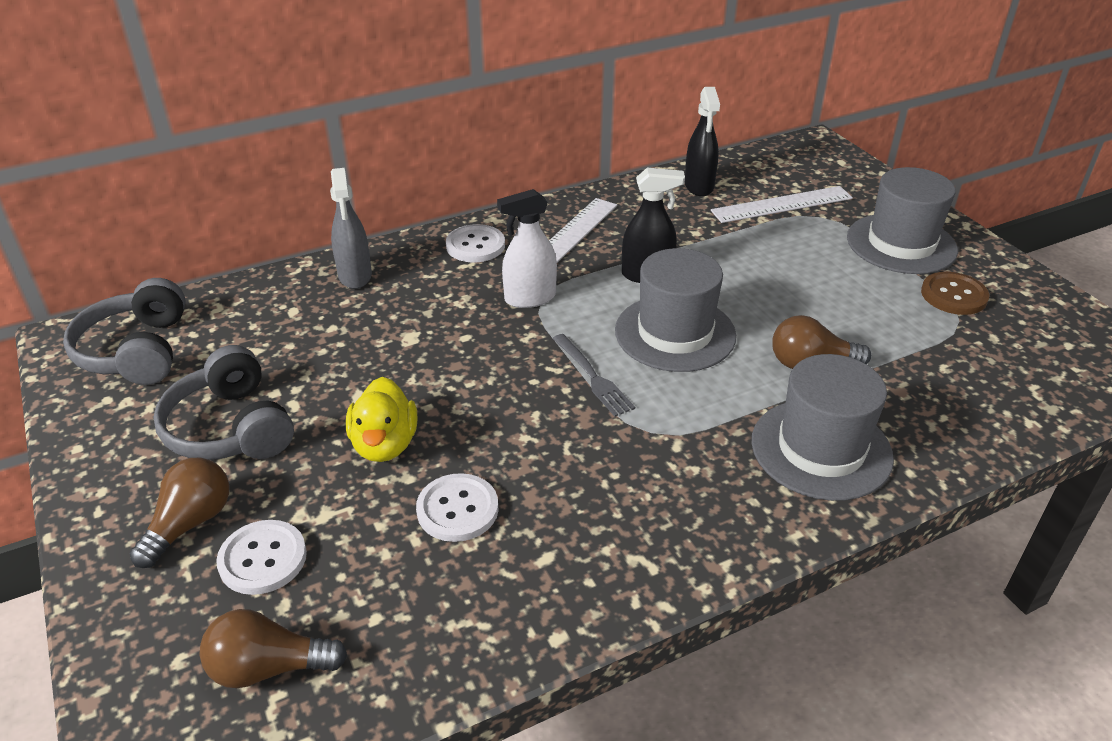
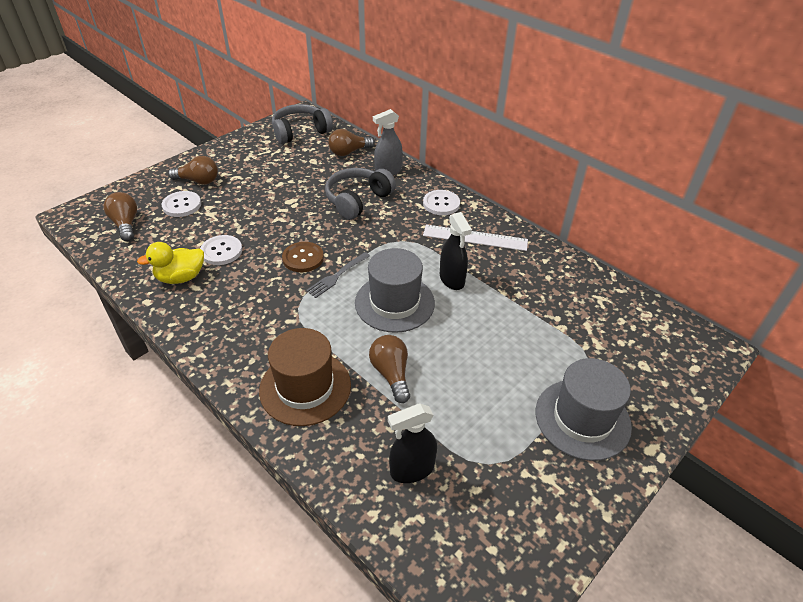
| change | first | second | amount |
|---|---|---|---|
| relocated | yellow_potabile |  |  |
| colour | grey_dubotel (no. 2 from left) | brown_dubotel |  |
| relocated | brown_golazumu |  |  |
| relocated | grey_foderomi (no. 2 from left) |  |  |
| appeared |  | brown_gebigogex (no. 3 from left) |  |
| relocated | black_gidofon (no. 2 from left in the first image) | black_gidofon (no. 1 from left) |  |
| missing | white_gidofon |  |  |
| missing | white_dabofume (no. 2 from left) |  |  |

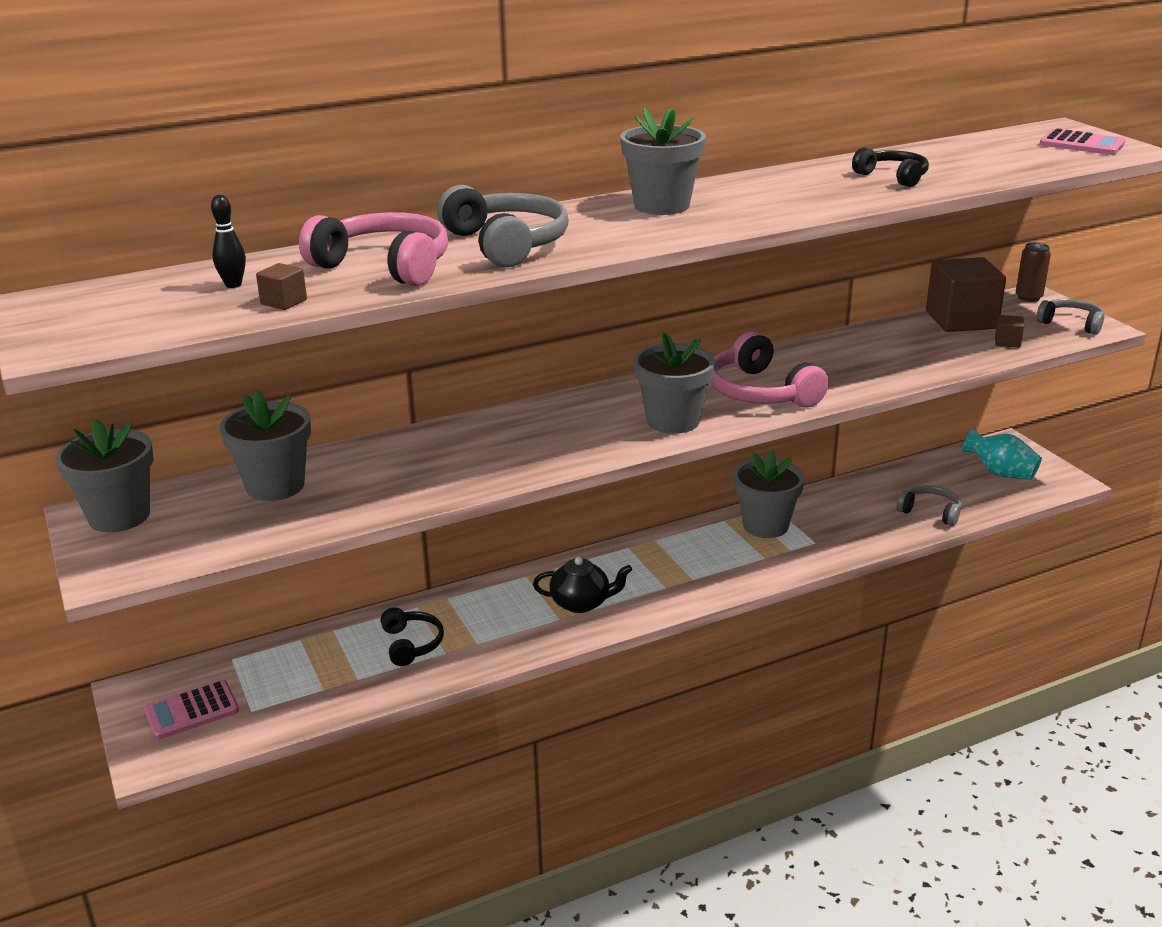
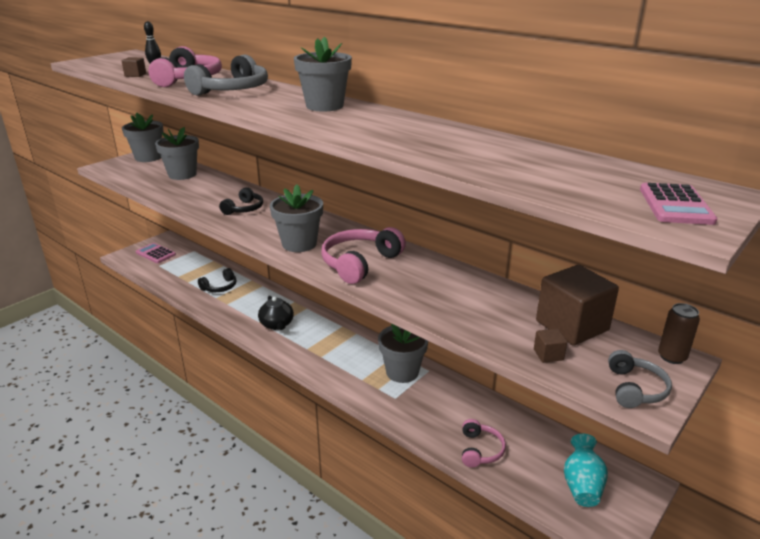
| change | first | second | amount |
|---|---|---|---|
| relocated | black_foderomi (no. 2 from left) |  |  |
| colour | grey_foderomi (no. 2 from left) | pink_foderomi (no. 3 from left) |  |

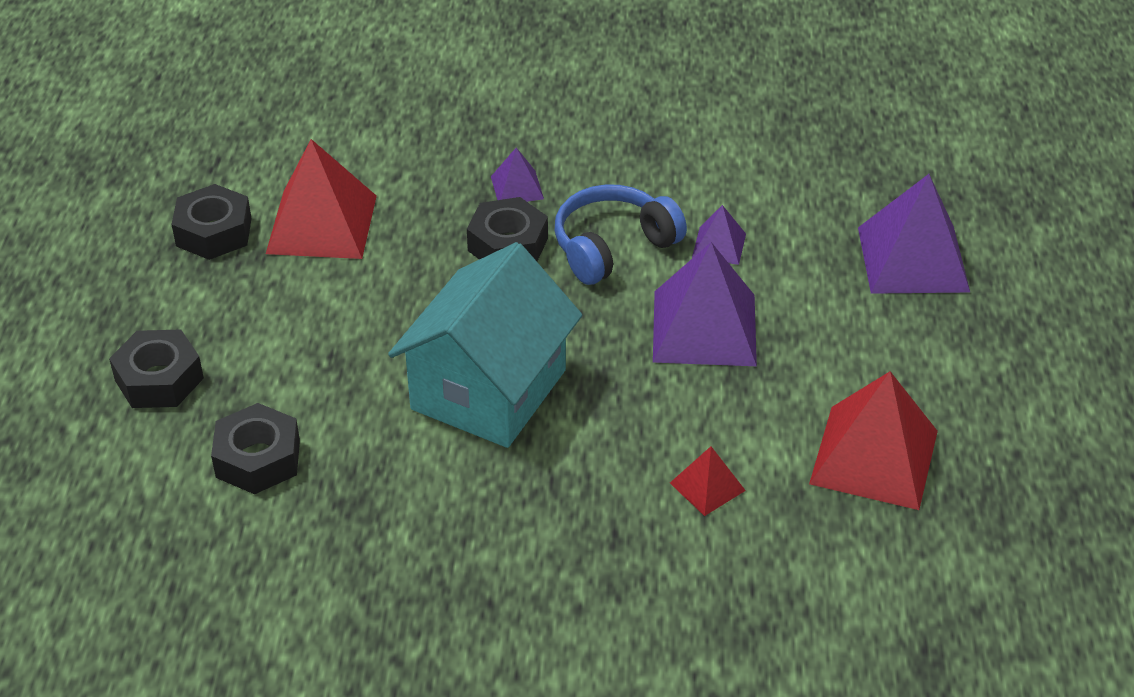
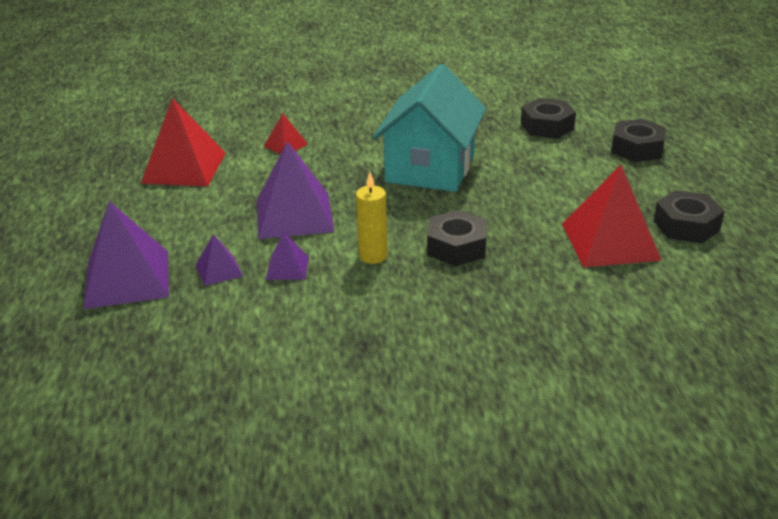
| change | first | second | amount |
|---|---|---|---|
| relocated | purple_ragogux (no. 1 from left in the first image) | purple_ragogux (no. 2 from left) |  |
| exchanged | blue_foderomi | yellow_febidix |  |

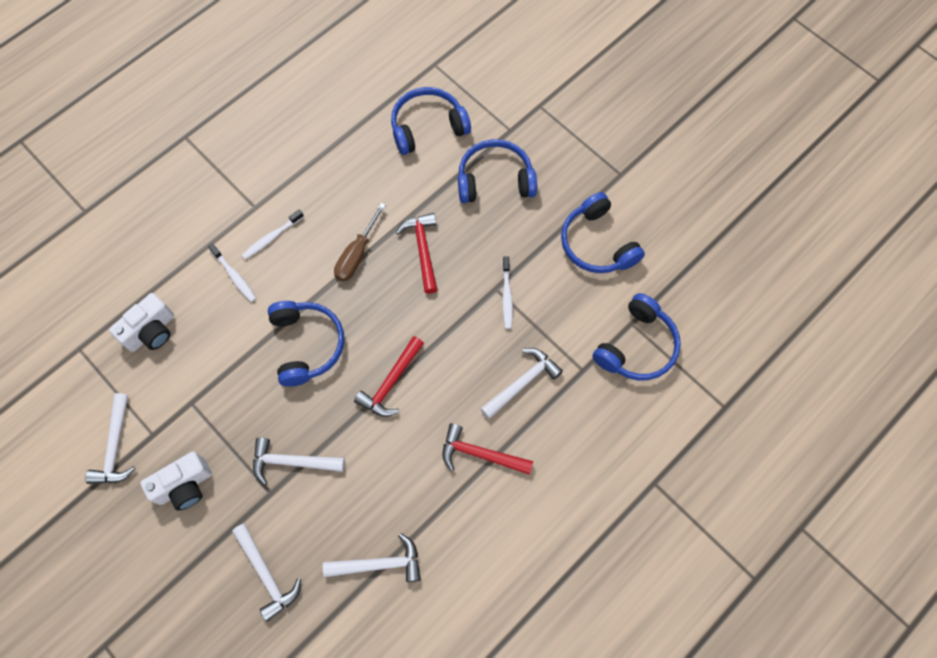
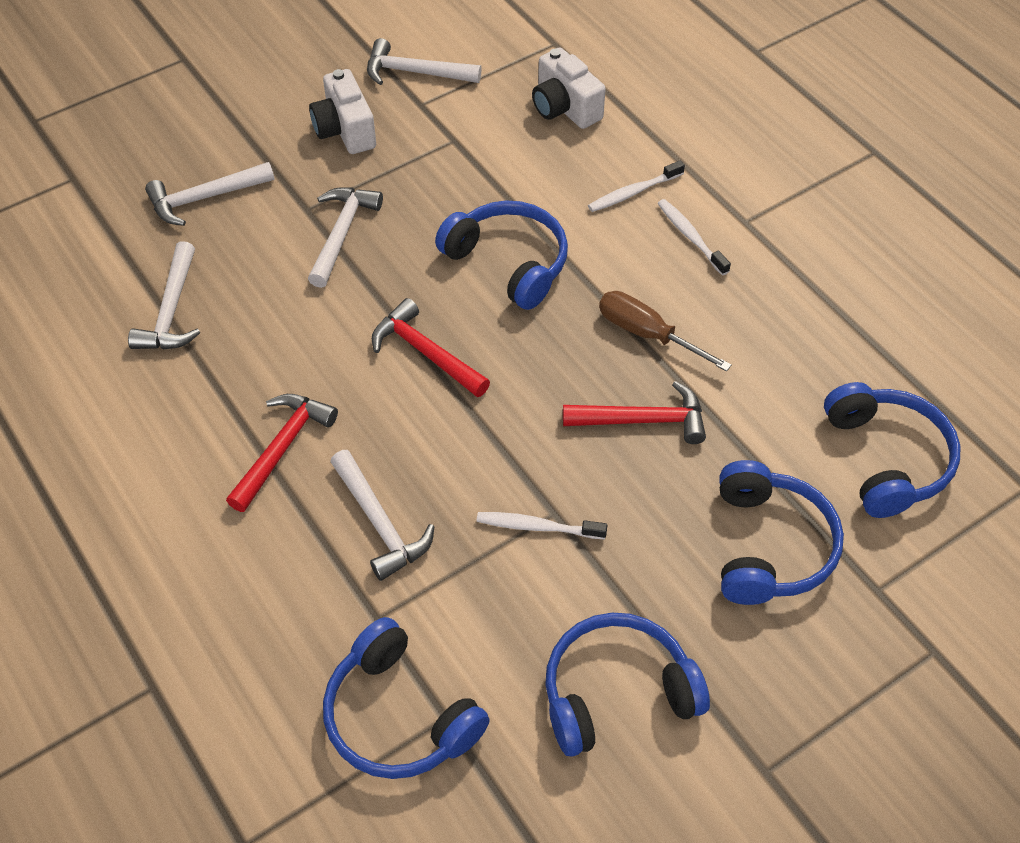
| change | first | second | amount |
|---|---|---|---|
| spun | blue_foderomi (no. 1 from left in the first image) | blue_foderomi (no. 2 from left) | 135 degrees counterclockwise |

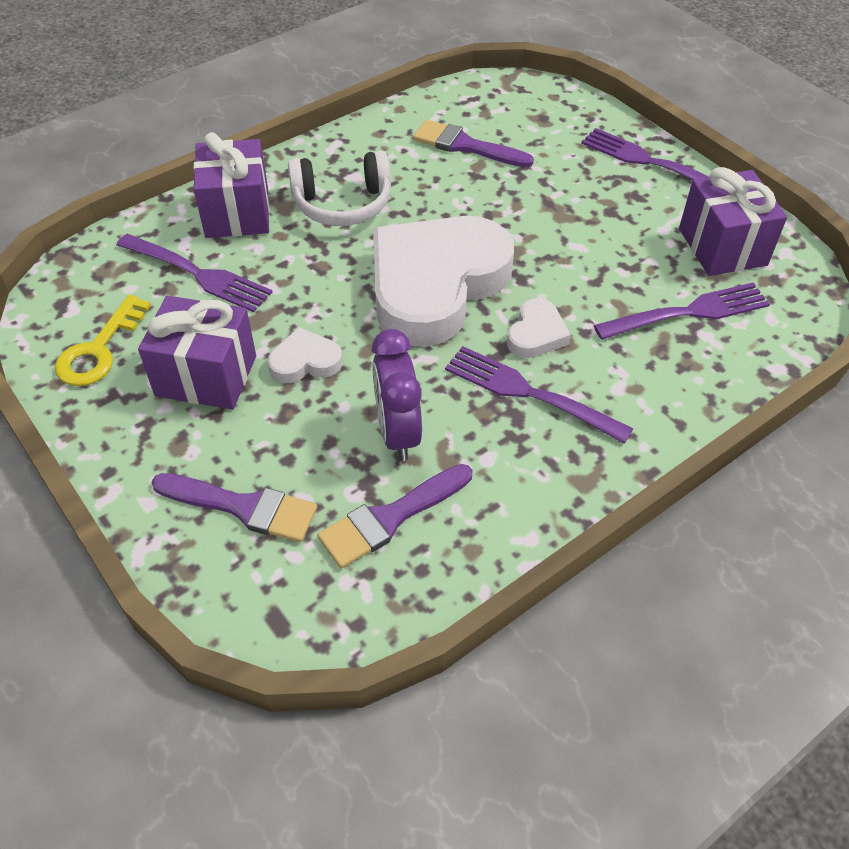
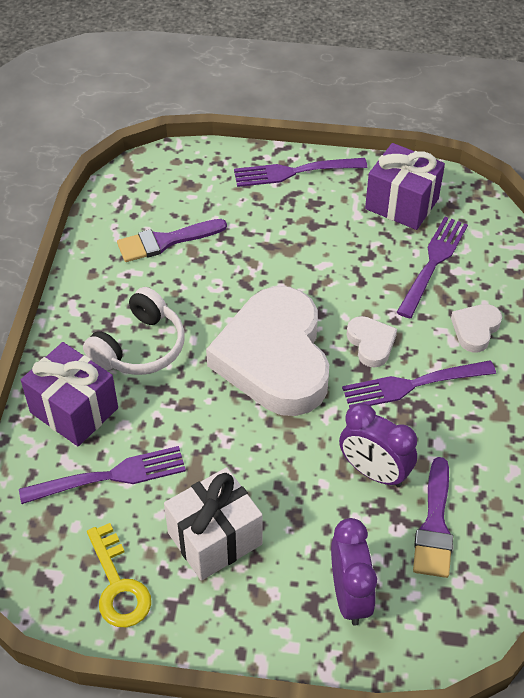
| change | first | second | amount |
|---|---|---|---|
| colour | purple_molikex (no. 1 from left) | white_molikex |  |
| exchanged | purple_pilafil (no. 1 from left) | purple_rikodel (no. 1 from left) |  |
| relocated | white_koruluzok (no. 1 from left in the first image) | white_koruluzok (no. 3 from left) |  |

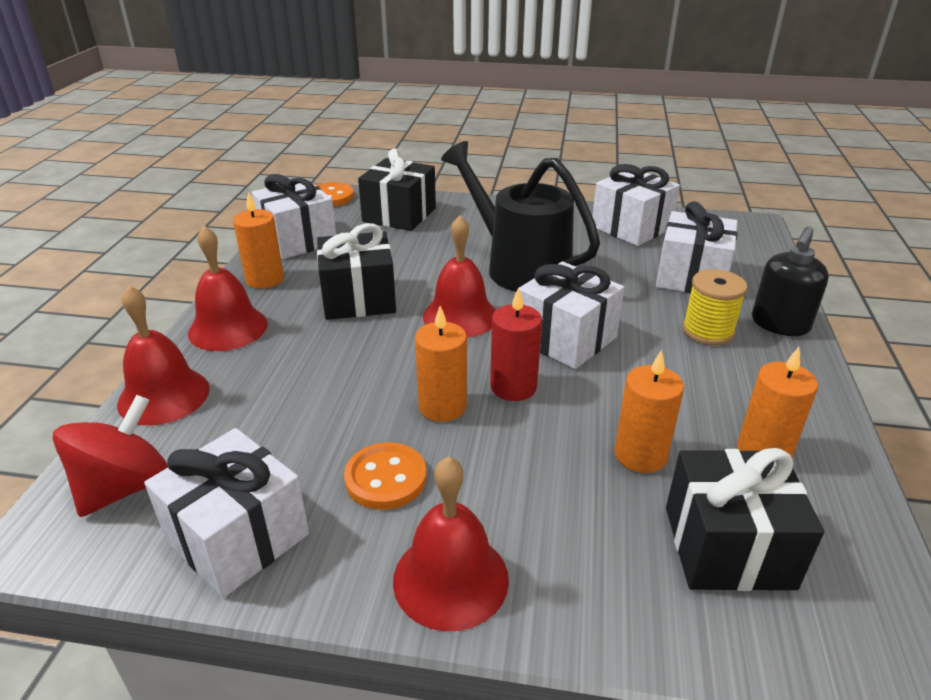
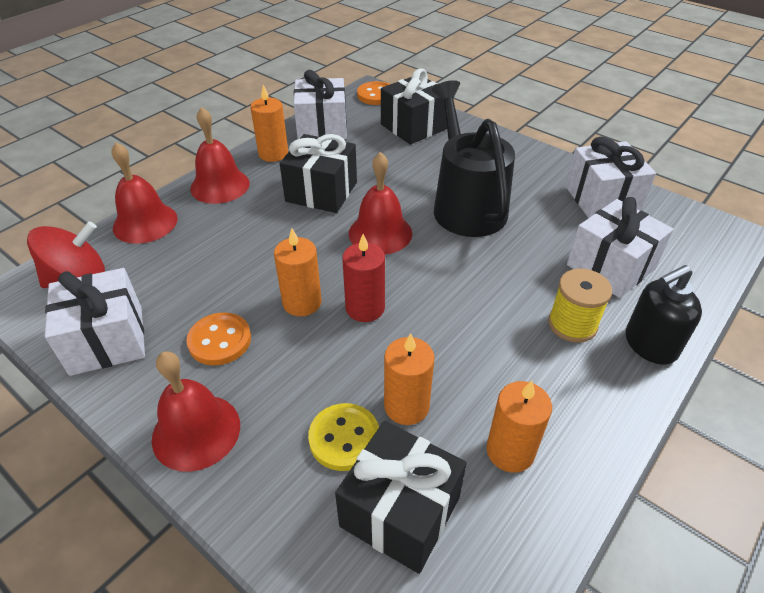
| change | first | second | amount |
|---|---|---|---|
| appeared |  | yellow_golazumu |  |
| missing | white_molikex (no. 3 from left) |  |  |

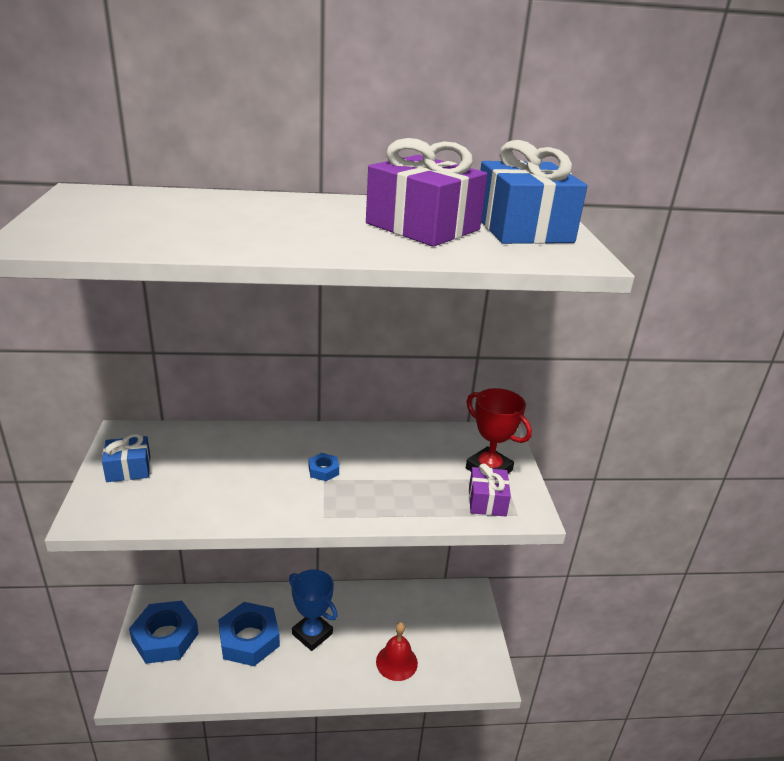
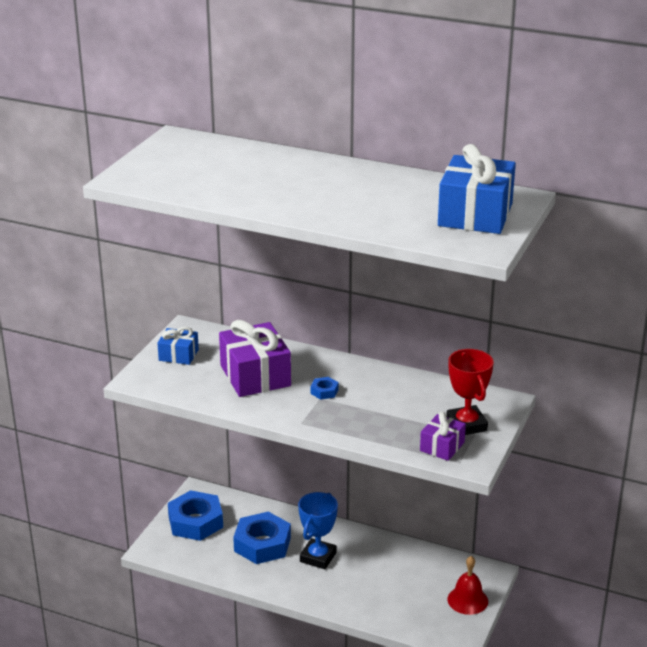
| change | first | second | amount |
|---|---|---|---|
| relocated | purple_molikex (no. 1 from left) |  |  |
| spun | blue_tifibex |  | 45 degrees clockwise |
| relocated | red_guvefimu |  |  |

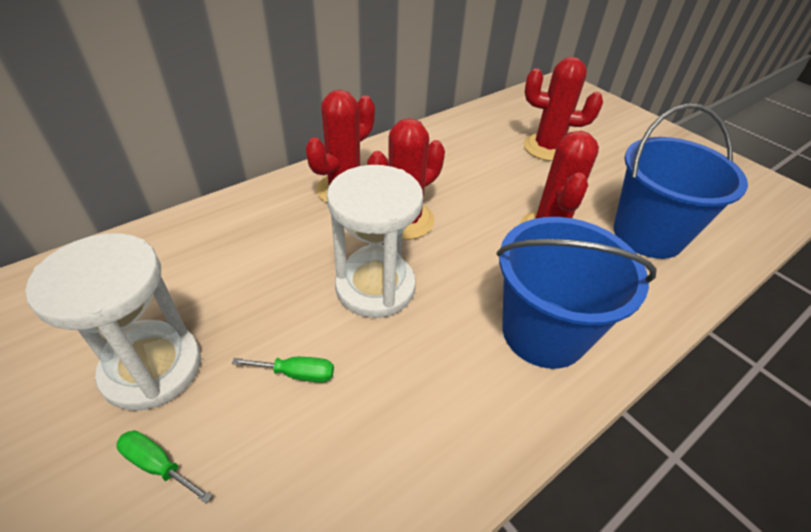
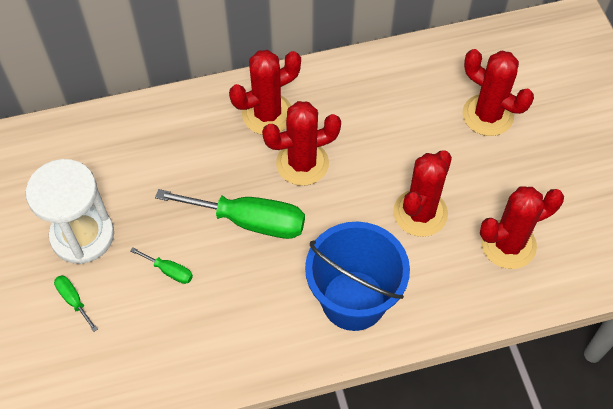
| change | first | second | amount |
|---|---|---|---|
| exchanged | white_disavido (no. 2 from left) | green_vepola (no. 3 from left) |  |
| exchanged | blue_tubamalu (no. 2 from left) | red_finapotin (no. 5 from left) |  |

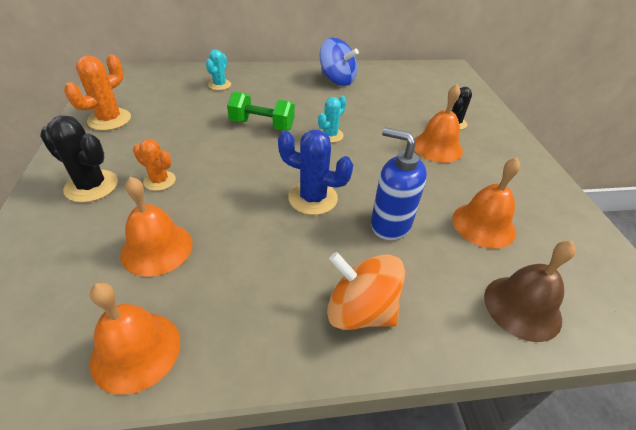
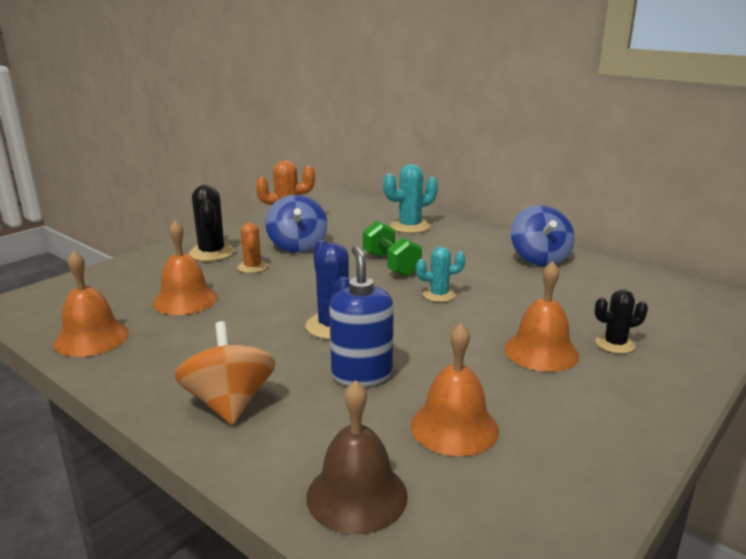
| change | first | second | amount |
|---|---|---|---|
| appeared |  | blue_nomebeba (no. 1 from left) |  |
| size | turquoise_finapotin (no. 1 from left) |  | x1.57 |

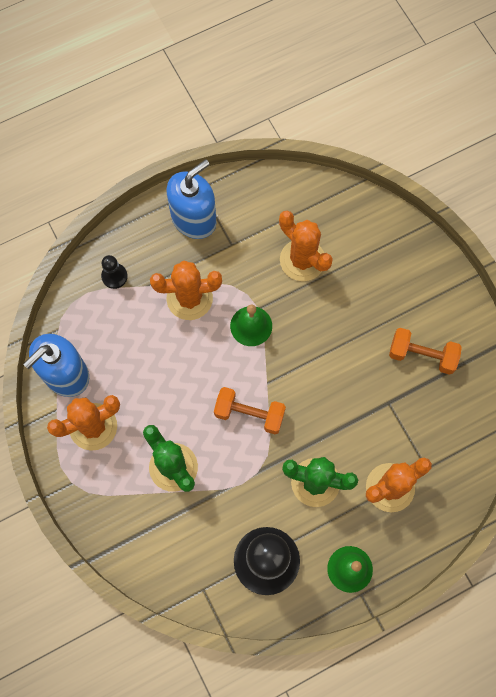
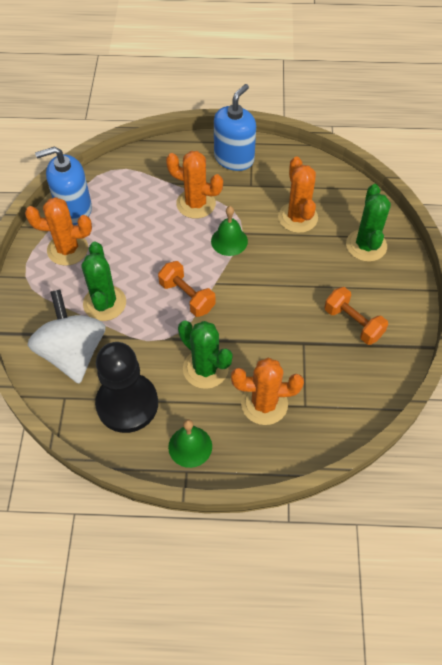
| change | first | second | amount |
|---|---|---|---|
| appeared |  | white_nomebeba |  |
| spun | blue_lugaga (no. 2 from left) |  | 45 degrees counterclockwise |
| appeared |  | green_finapotin (no. 3 from left) |  |
| missing | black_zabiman (no. 1 from left) |  |  |

